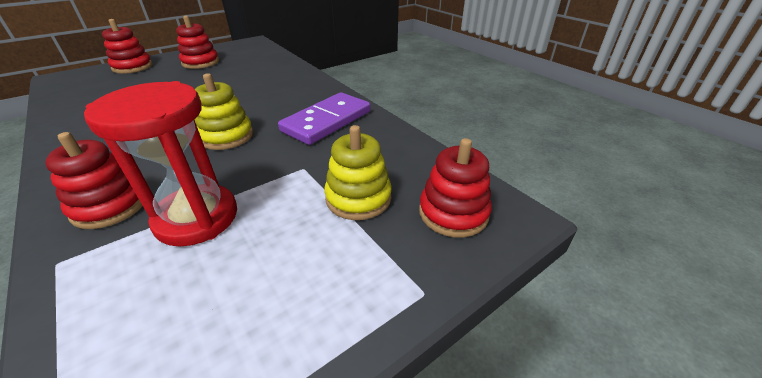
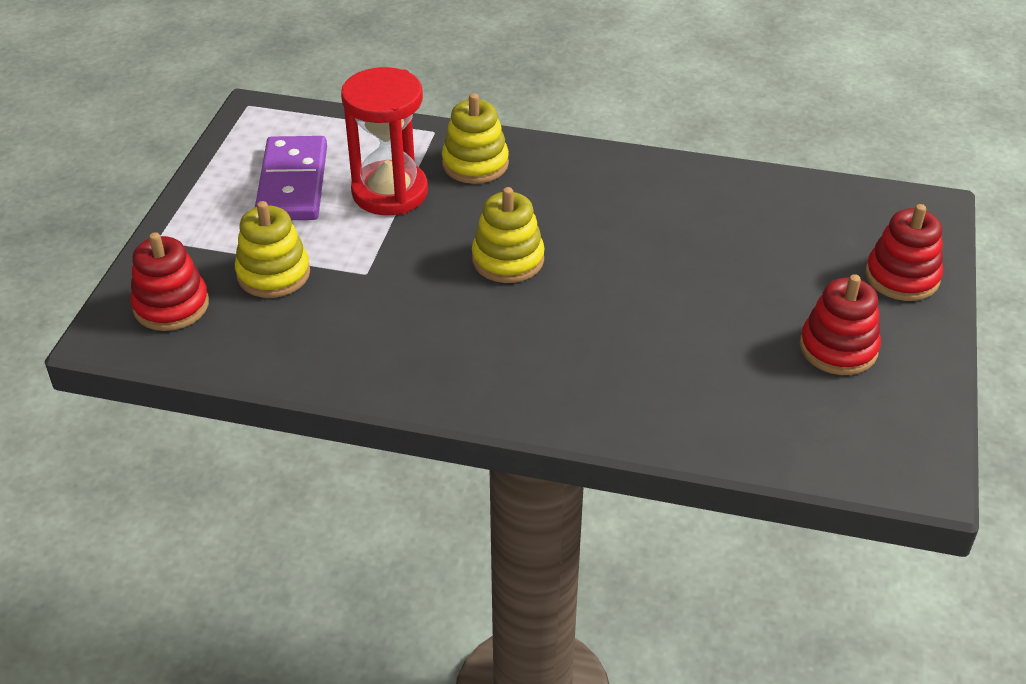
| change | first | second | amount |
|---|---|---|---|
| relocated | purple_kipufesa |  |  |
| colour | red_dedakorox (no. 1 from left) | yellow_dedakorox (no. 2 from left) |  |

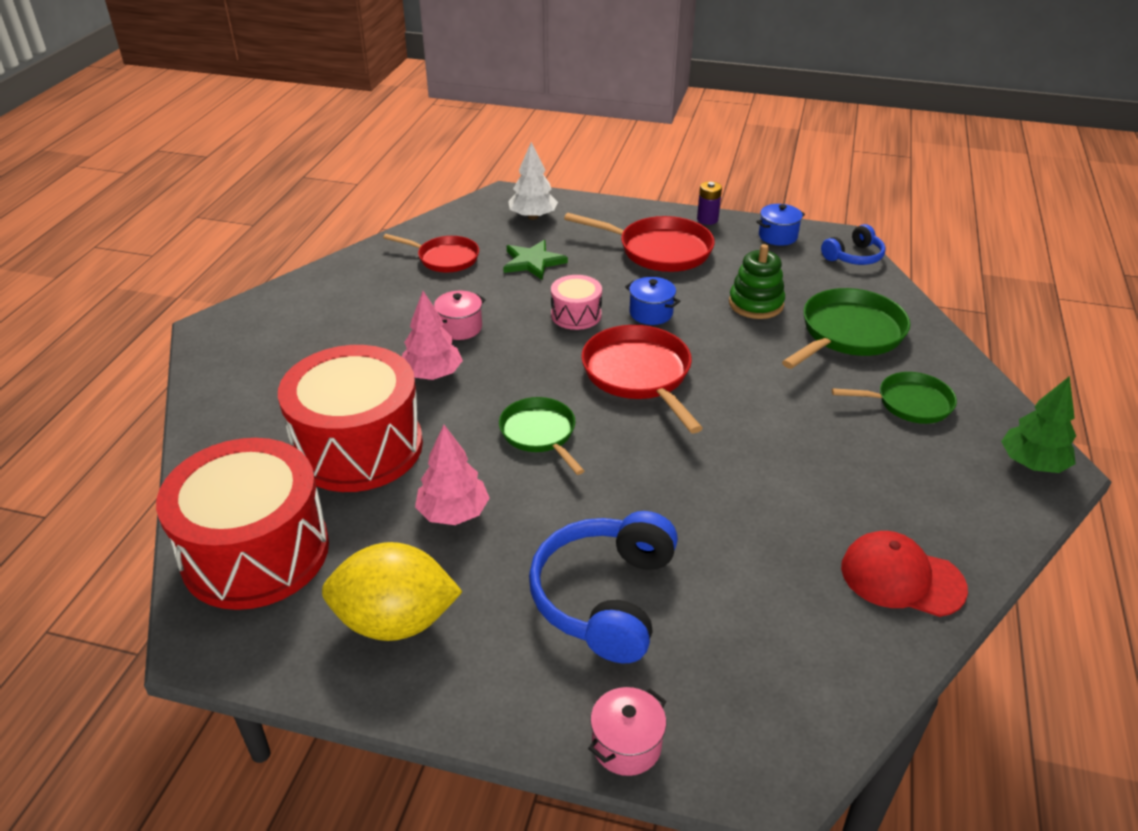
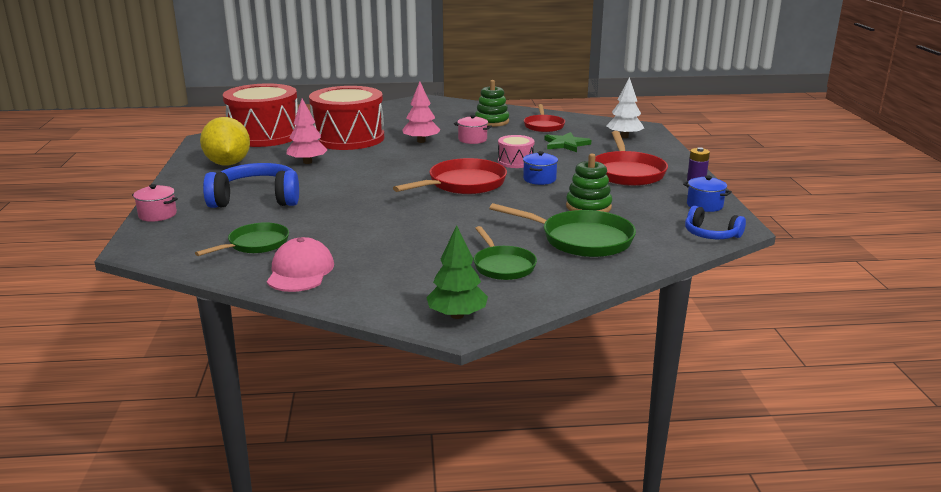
| change | first | second | amount |
|---|---|---|---|
| relocated | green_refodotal (no. 1 from left) |  |  |
| colour | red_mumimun | pink_mumimun |  |
| appeared |  | green_dedakorox (no. 1 from left) |  |

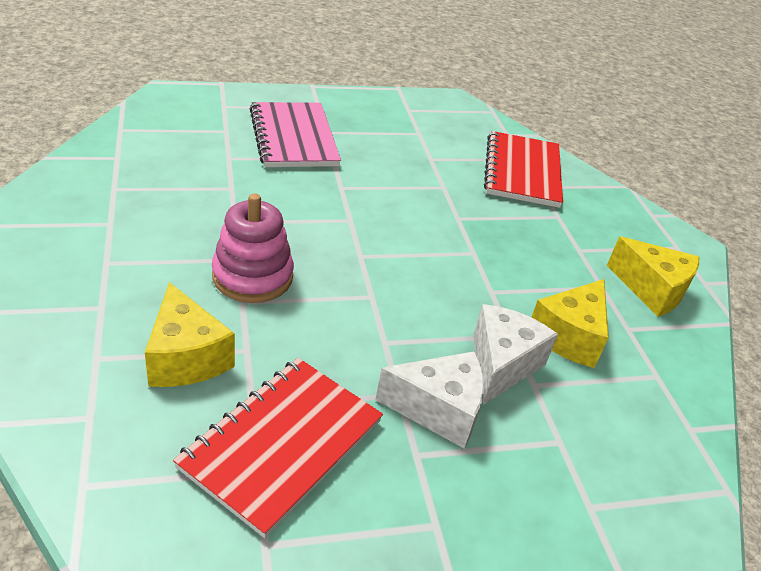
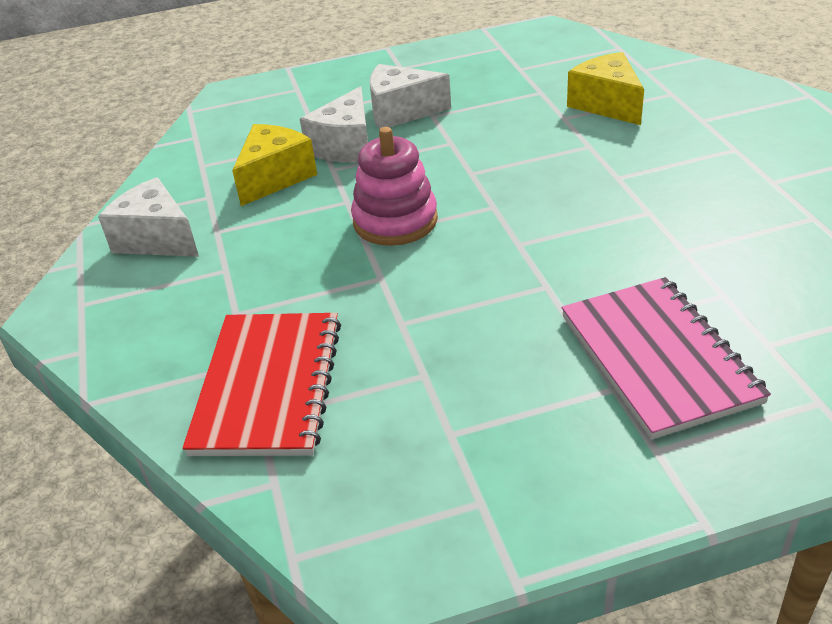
| change | first | second | amount |
|---|---|---|---|
| colour | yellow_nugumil (no. 3 from left) | white_nugumil (no. 1 from left) |  |
| relocated | pink_dedakorox |  |  |
| missing | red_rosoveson (no. 1 from left) |  |  |

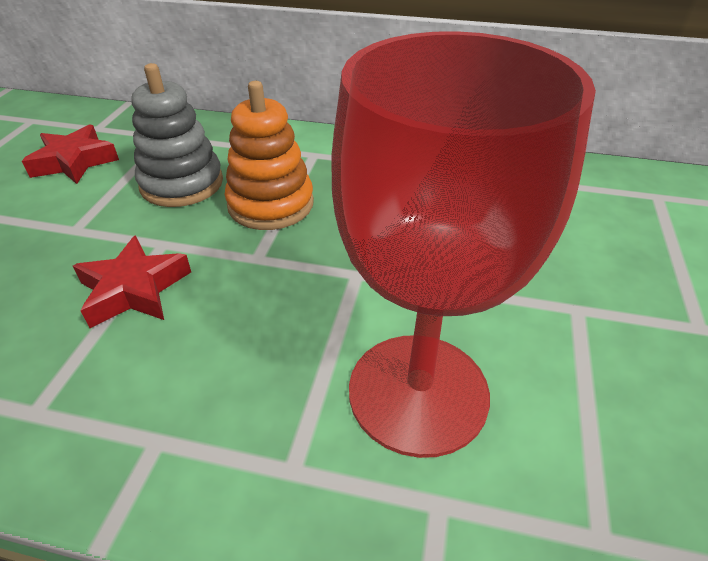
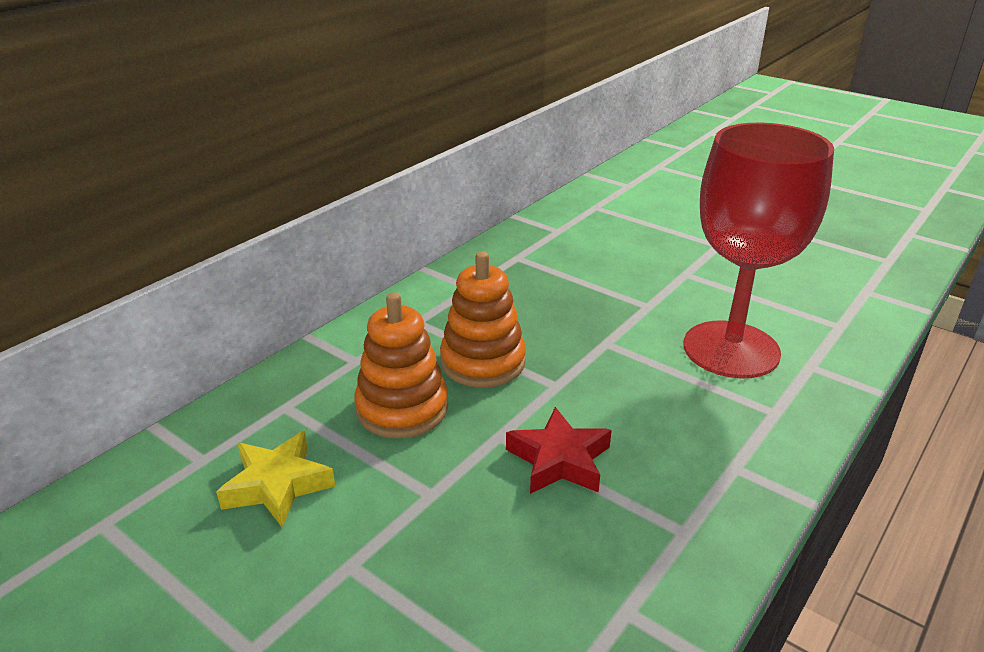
| change | first | second | amount |
|---|---|---|---|
| colour | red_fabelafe (no. 1 from left) | yellow_fabelafe |  |
| colour | grey_dedakorox | orange_dedakorox (no. 1 from left) |  |

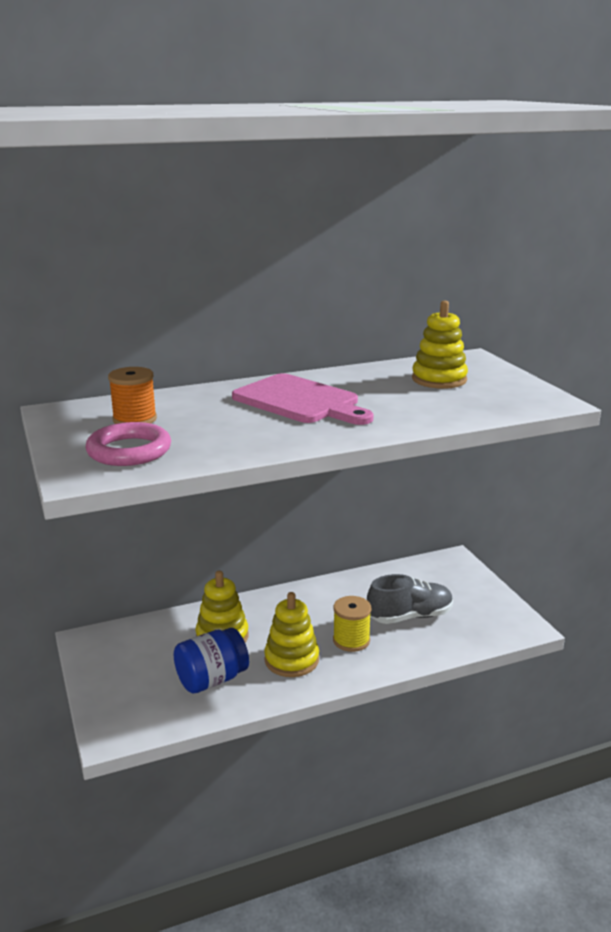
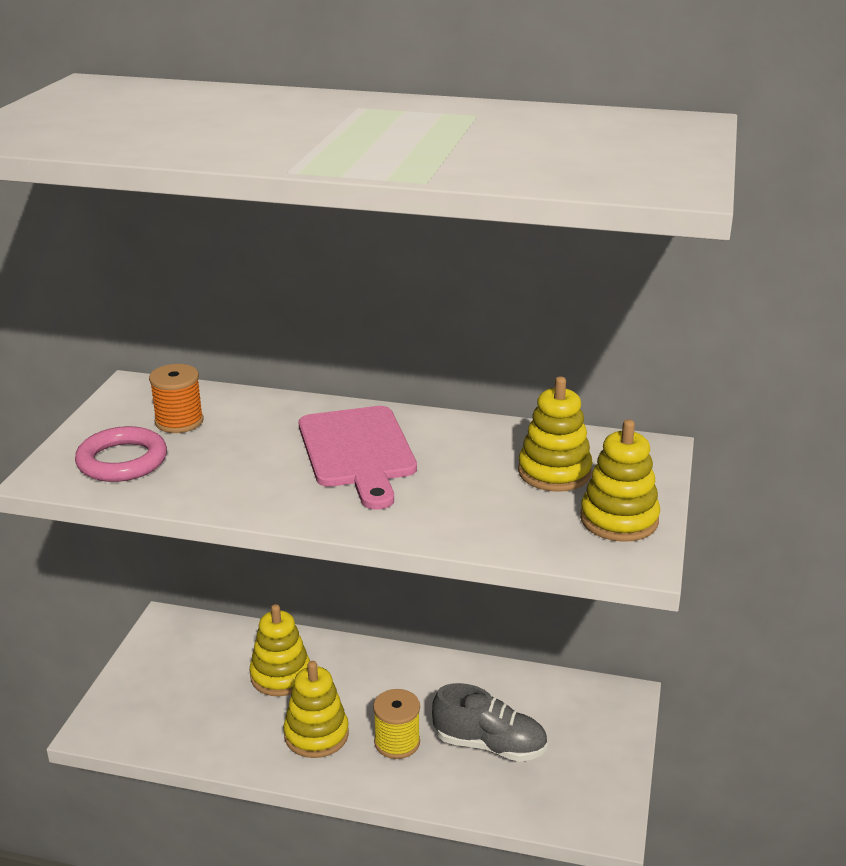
| change | first | second | amount |
|---|---|---|---|
| appeared |  | yellow_dedakorox (no. 4 from left) |  |
| missing | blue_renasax |  |  |

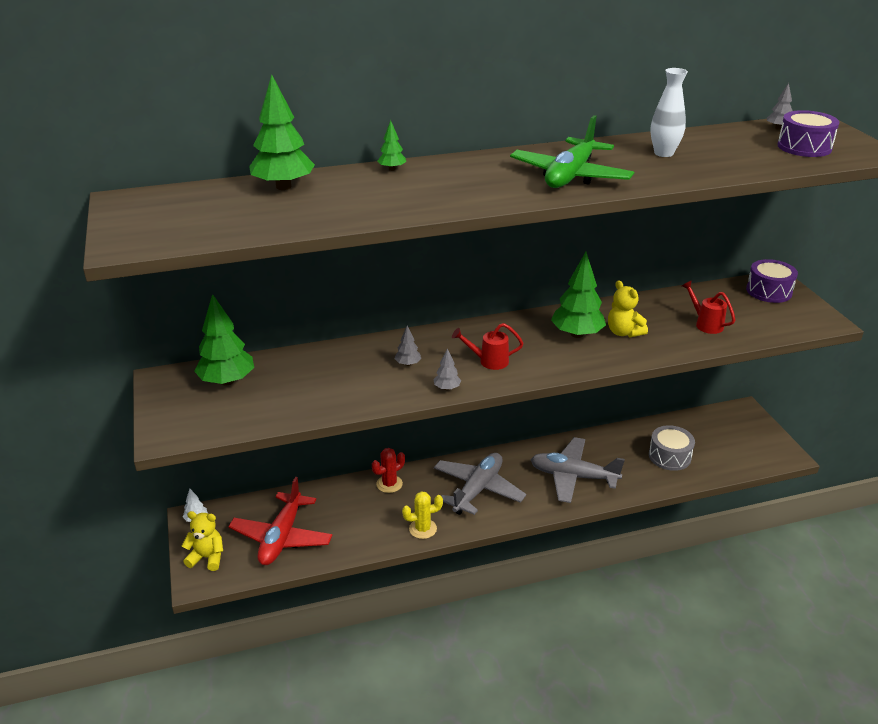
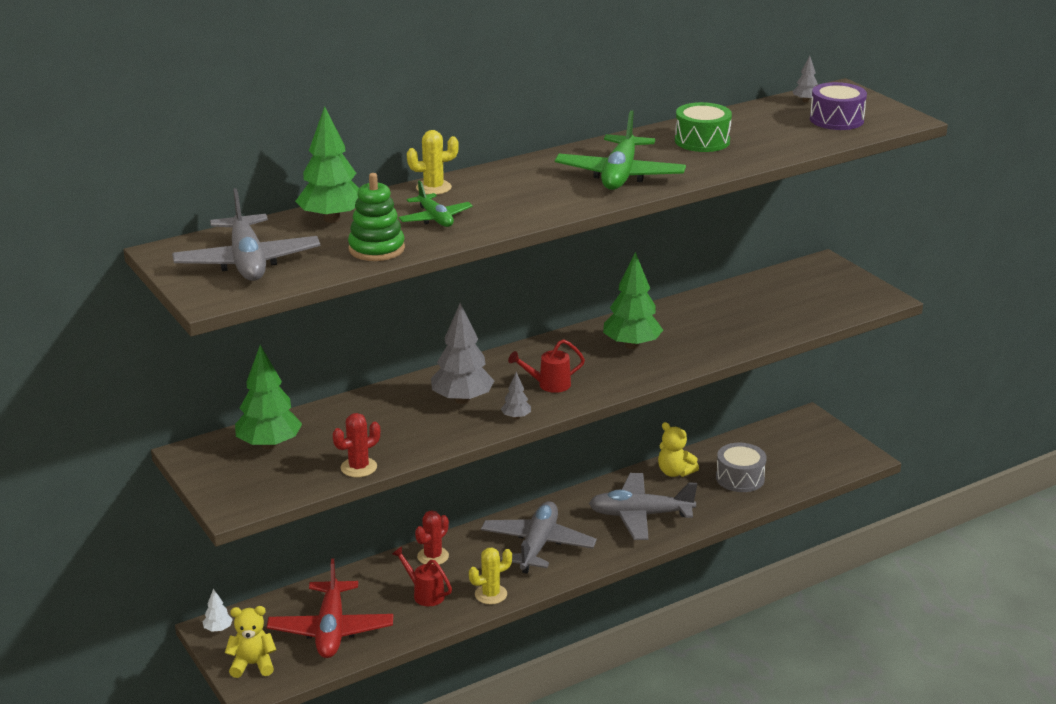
| change | first | second | amount |
|---|---|---|---|
| appeared |  | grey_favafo (no. 1 from left) |  |
| appeared |  | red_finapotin (no. 1 from left) |  |
| appeared |  | green_dedakorox |  |
| relocated | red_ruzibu (no. 2 from left in the first image) | red_ruzibu (no. 1 from left) |  |
| appeared |  | green_favafo (no. 1 from left) |  |
| exchanged | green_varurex (no. 3 from left) | yellow_finapotin (no. 1 from left) |  |
| size | grey_varurex (no. 1 from left) |  | x2.12 |
| relocated | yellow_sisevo (no. 2 from left) |  |  |
| exchanged | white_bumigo | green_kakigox |  |
| missing | purple_kakigox (no. 1 from left) |  |  |

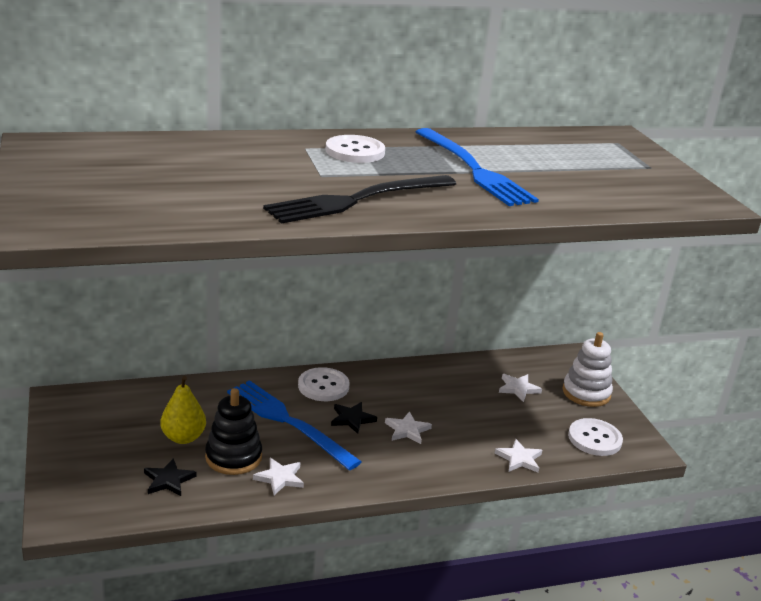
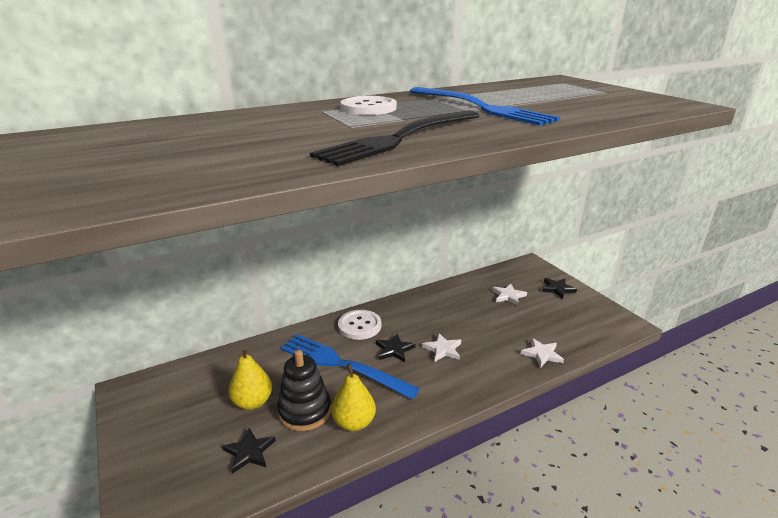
| change | first | second | amount |
|---|---|---|---|
| exchanged | white_fabelafe (no. 1 from left) | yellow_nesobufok (no. 2 from left) |  |
| exchanged | white_dedakorox | black_fabelafe (no. 3 from left) |  |
| missing | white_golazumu (no. 3 from left) |  |  |

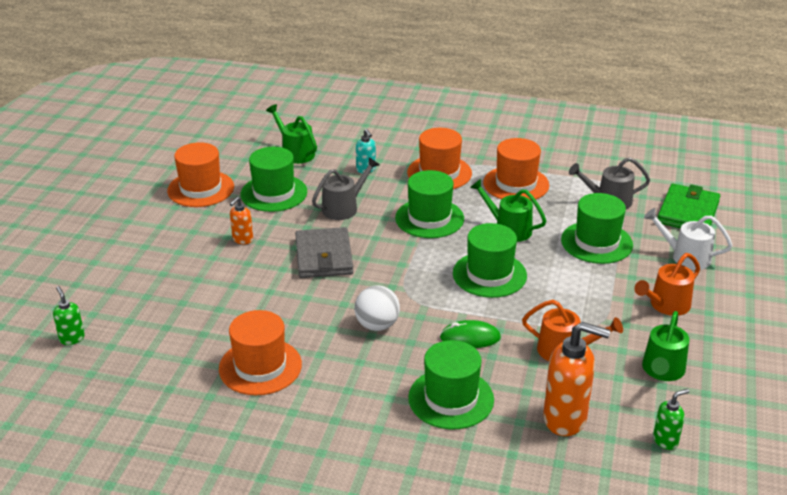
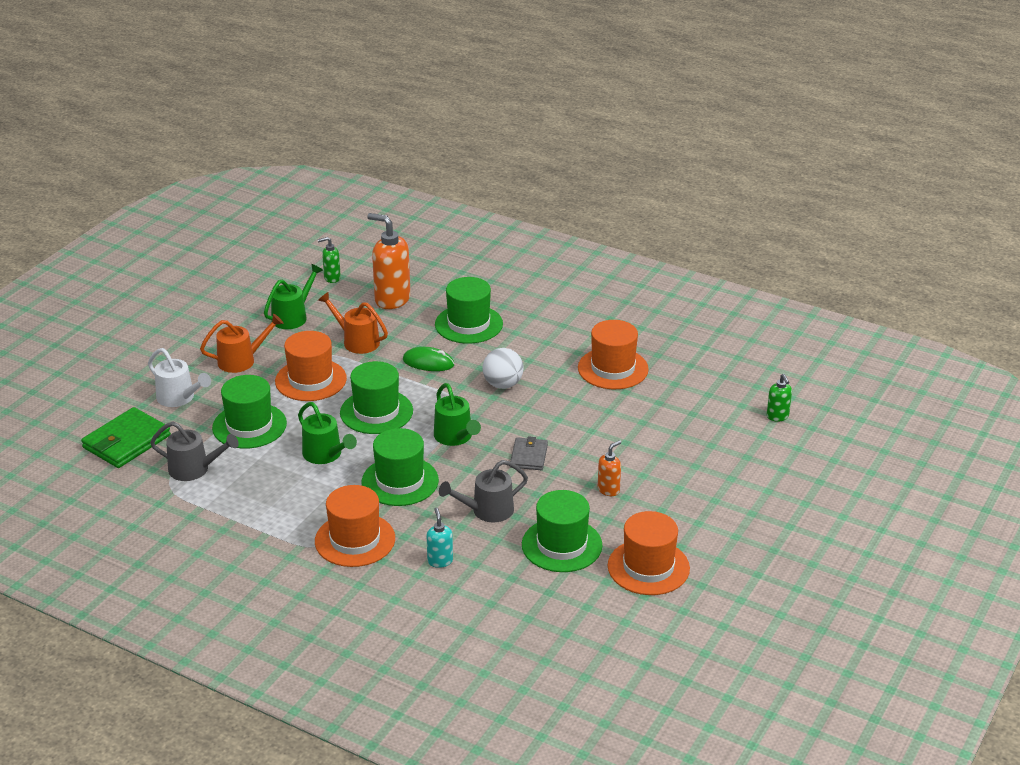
| change | first | second | amount |
|---|---|---|---|
| relocated | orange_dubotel (no. 4 from left in the first image) | orange_dubotel (no. 1 from left) |  |
| relocated | green_ruzibu (no. 1 from left in the first image) | green_ruzibu (no. 3 from left) |  |
| size | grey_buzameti |  | x0.59 |

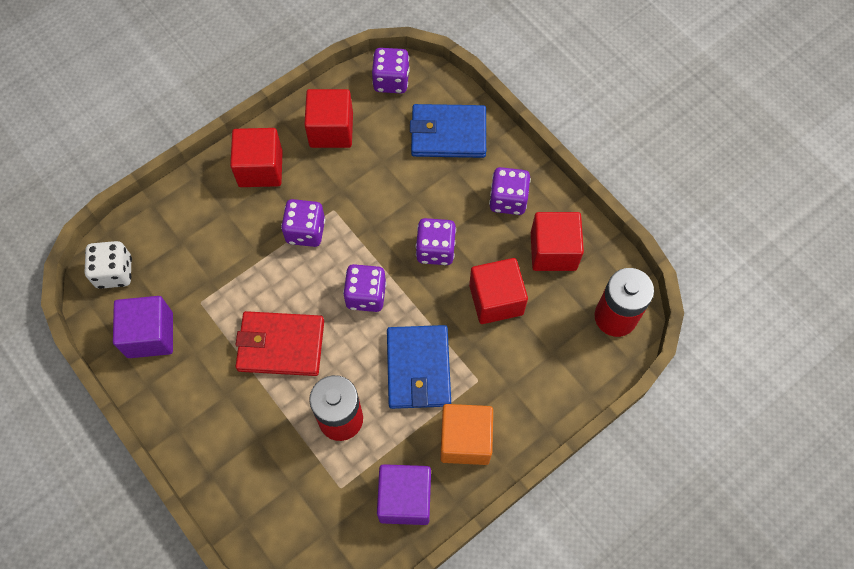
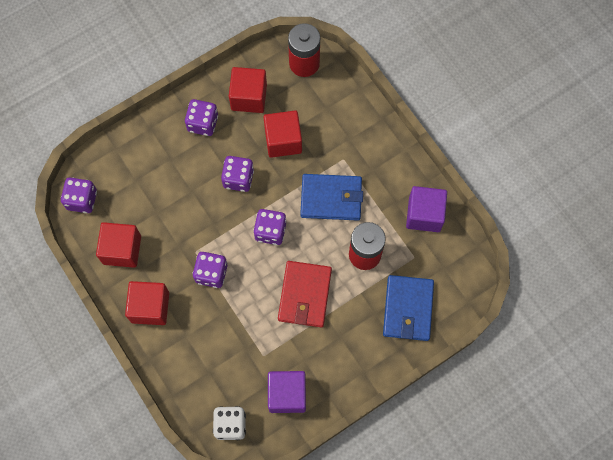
| change | first | second | amount |
|---|---|---|---|
| relocated | blue_buzameti (no. 2 from left) |  |  |
| missing | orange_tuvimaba |  |  |

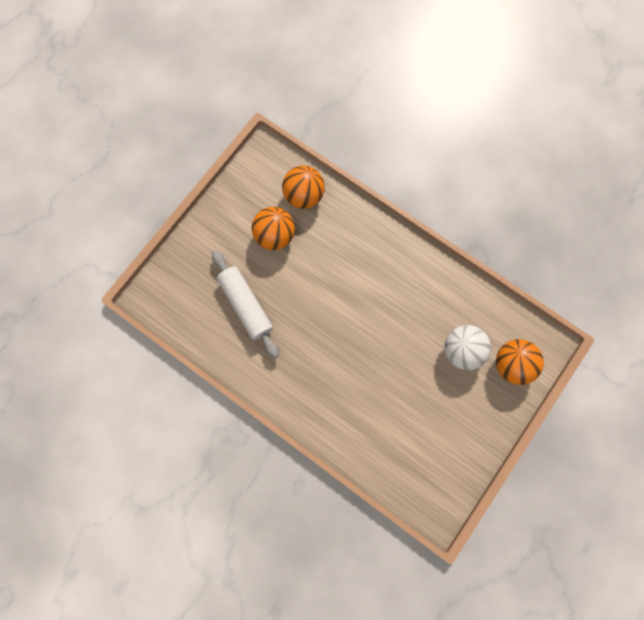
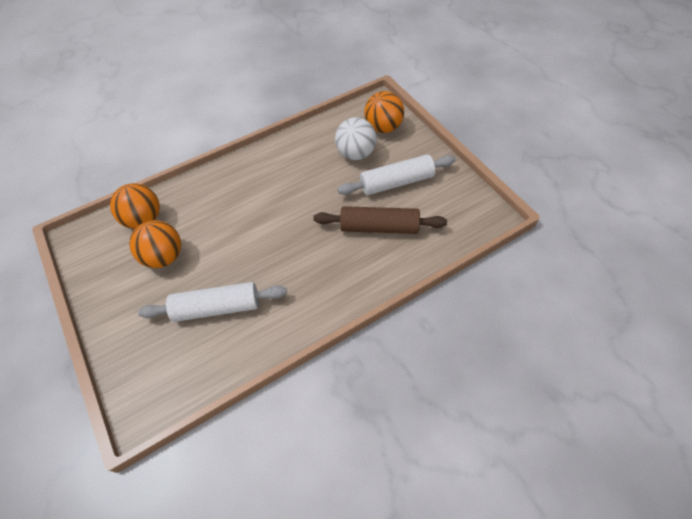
| change | first | second | amount |
|---|---|---|---|
| appeared |  | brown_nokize |  |
| appeared |  | white_nokize (no. 2 from left) |  |

